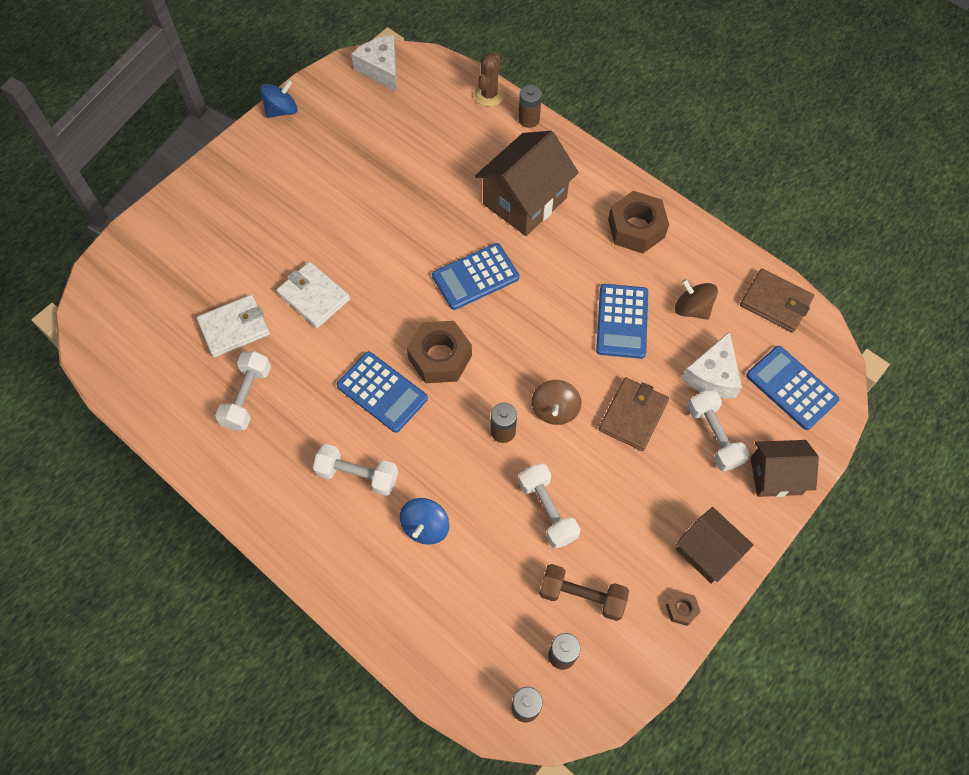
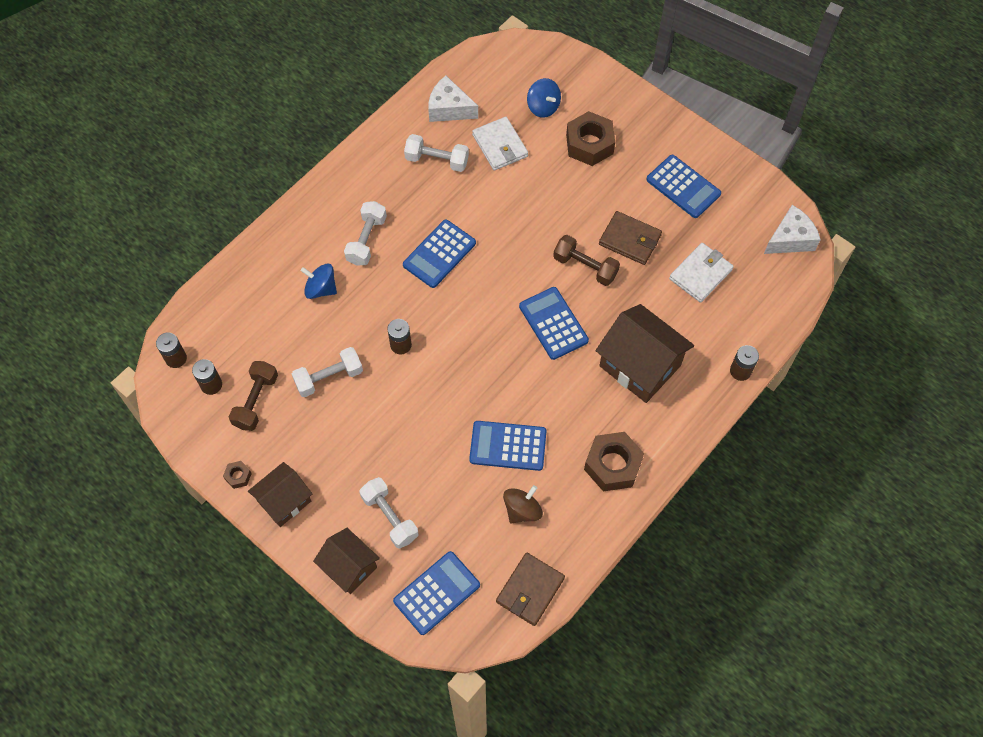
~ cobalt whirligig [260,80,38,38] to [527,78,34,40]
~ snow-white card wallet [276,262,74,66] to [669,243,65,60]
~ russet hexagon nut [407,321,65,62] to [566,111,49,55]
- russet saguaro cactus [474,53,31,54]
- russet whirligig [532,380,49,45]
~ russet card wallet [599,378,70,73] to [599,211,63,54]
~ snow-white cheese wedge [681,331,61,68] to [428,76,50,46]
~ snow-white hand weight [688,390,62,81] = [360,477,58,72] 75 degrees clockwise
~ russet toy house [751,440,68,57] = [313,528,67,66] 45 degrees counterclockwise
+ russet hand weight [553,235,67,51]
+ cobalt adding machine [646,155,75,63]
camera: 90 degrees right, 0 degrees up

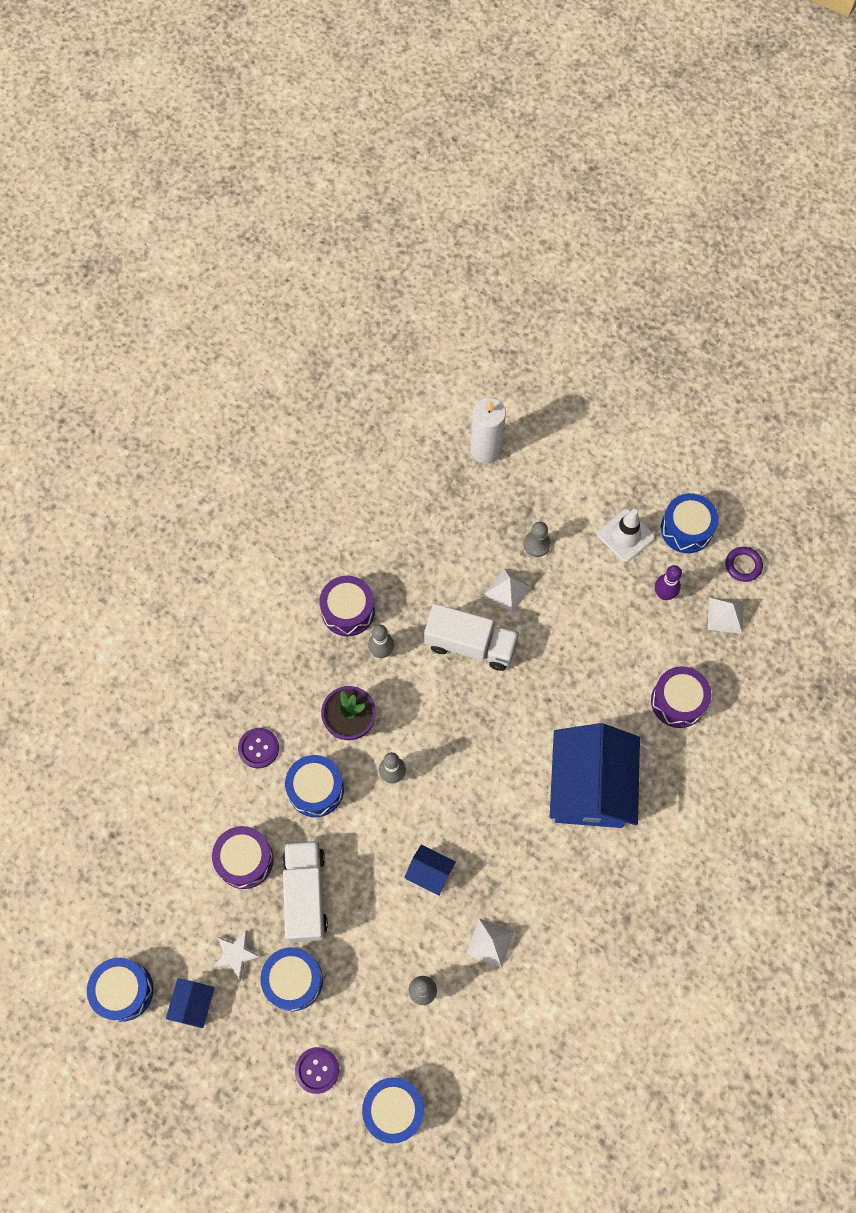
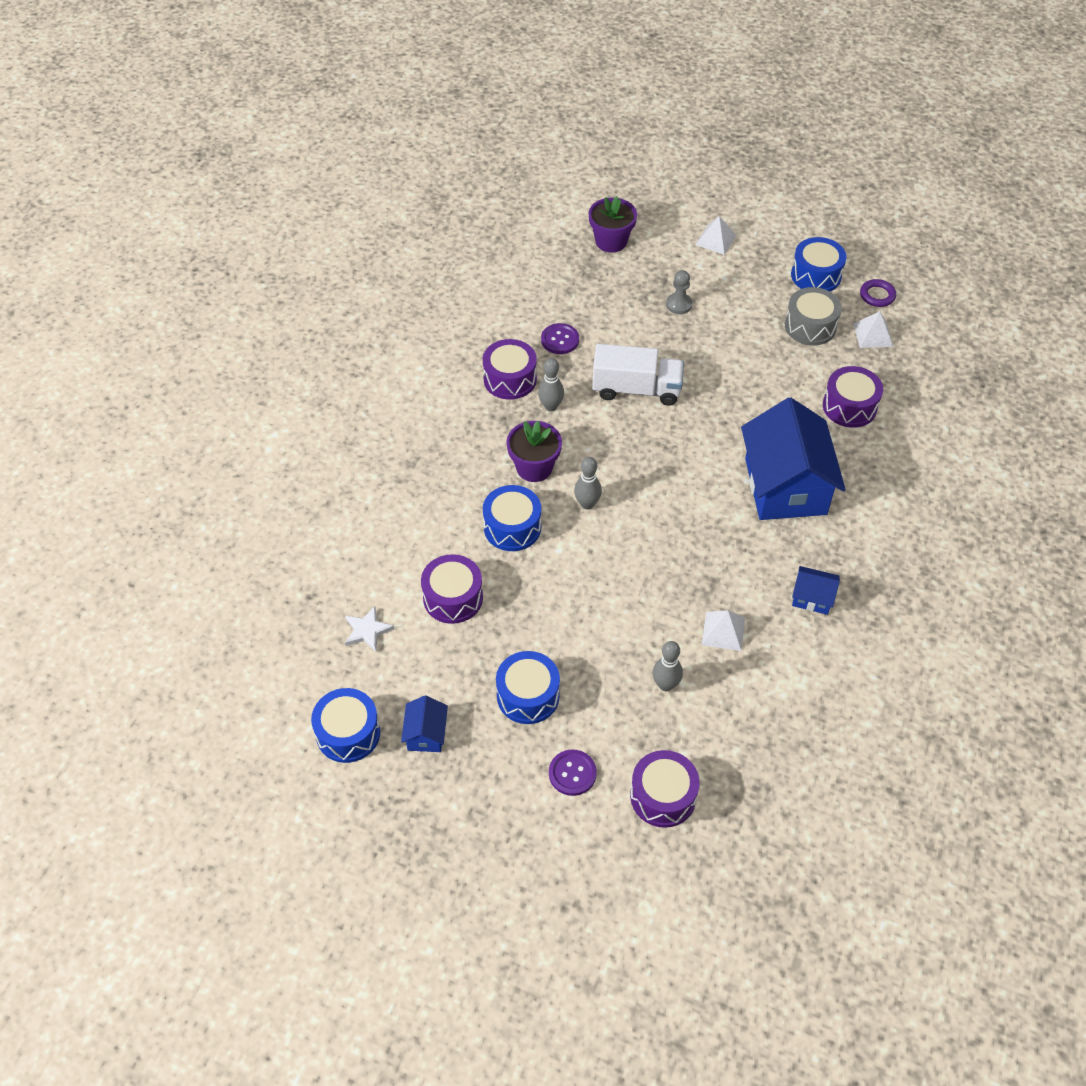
~ snow-white five-pointed star [213,930,48,51] to [345,606,49,46]
~ purple shirt button [238,728,41,40] to [541,323,38,31]
- snow-white truck [283,841,45,101]
~ cobalt snare drum [362,1077,62,67] to purple snare drum [630,750,70,78]
~ cobalt toy house [404,844,52,52] to [792,566,48,49]
~ snow-white wax candle [470,398,36,66] to purple plant pot [589,196,48,57]
~ snow-white pyramid shape [484,568,48,45] to [695,216,41,39]
- snow-white road cone [597,509,58,53]
~ purple bowling pin [655,565,27,35] to grey snare drum [785,287,57,58]
camera: 10 degrees left, 15 degrees down

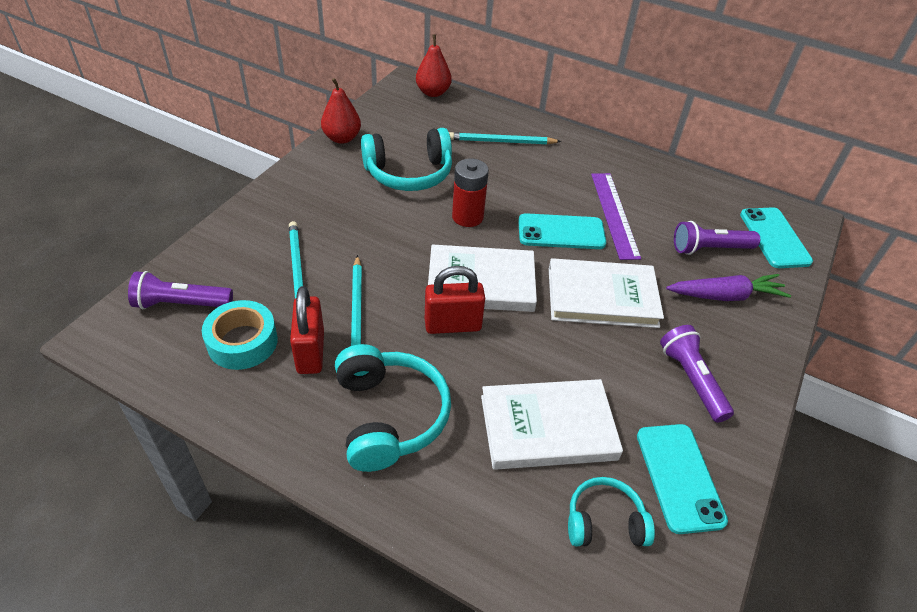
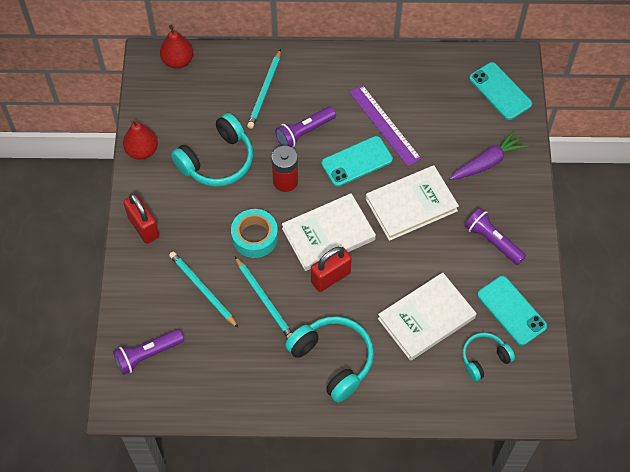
~ teal sticky tape [202,300,76,70] to [231,209,47,49]
~ crimson lock [290,286,34,88] to [123,193,36,51]
~ teal lead pencil [449,132,112,13] = [247,49,34,80] 45 degrees counterclockwise
~ purple torch [674,221,86,34] to [275,106,61,41]
camera: 25 degrees left, 15 degrees up

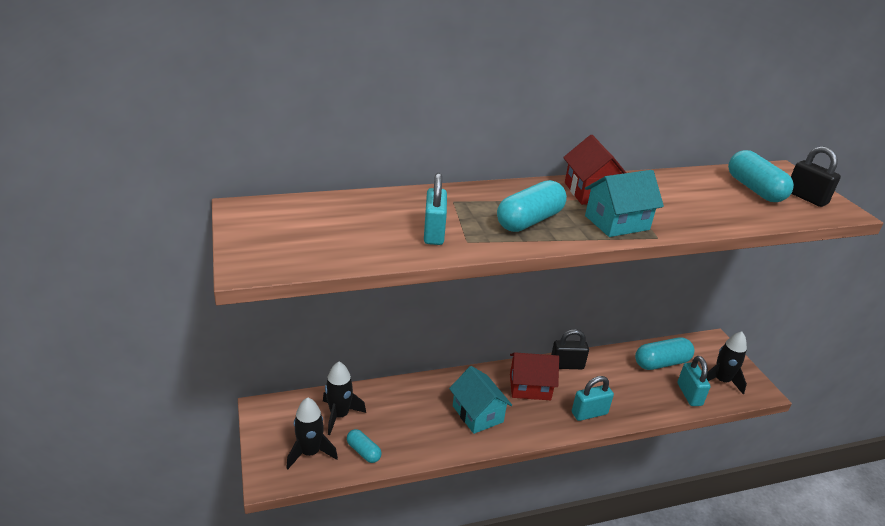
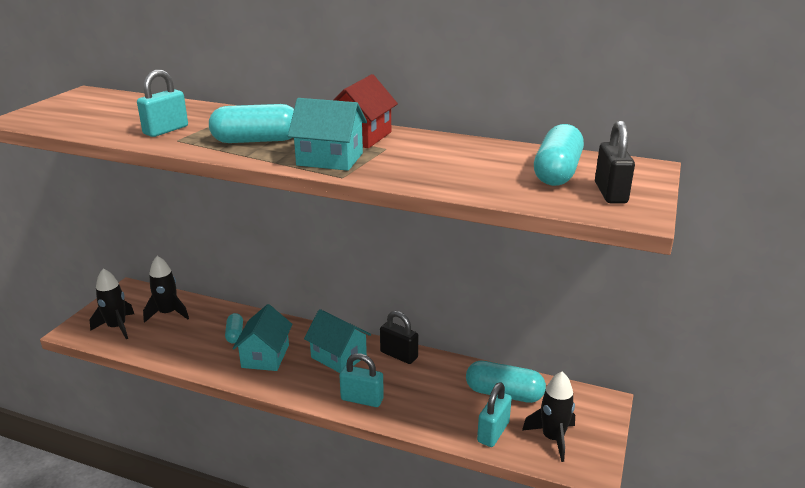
~ teal pill [347,429,34,34] to [225,313,18,30]
~ crimson toy house [510,352,49,48] to teal toy house [304,309,67,64]
camera: 40 degrees right, 5 degrees down

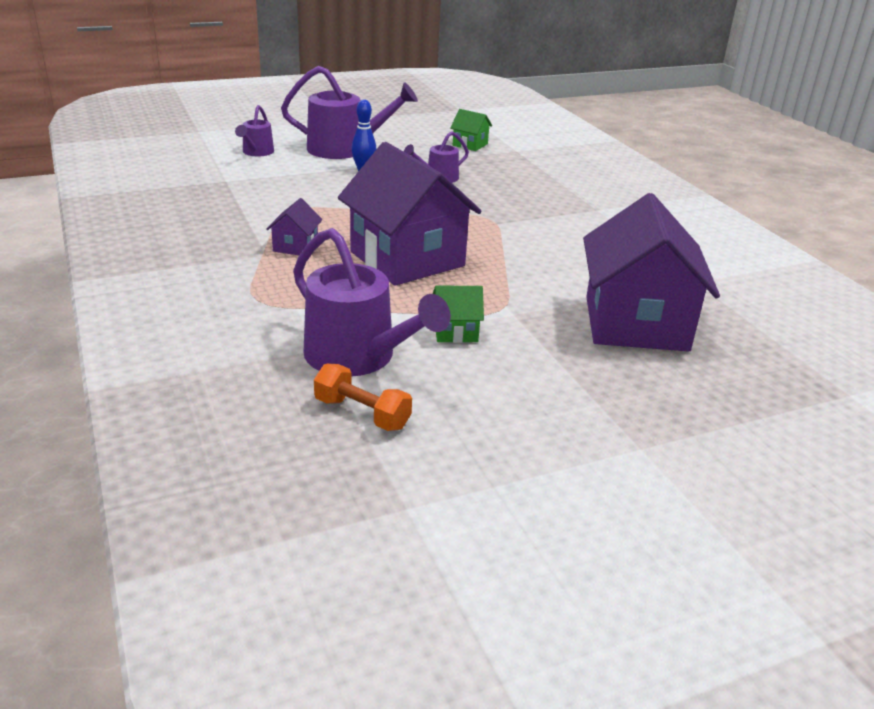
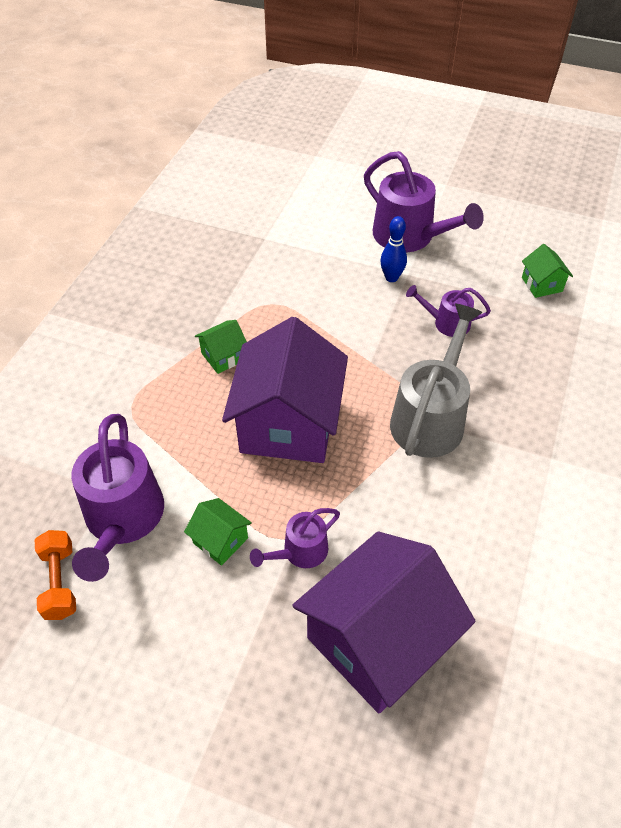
~ purple watering can [235,105,39,51] to [250,508,90,60]
~ purple toy house [266,198,56,57] to emerald toy house [195,320,52,54]
+ grey watering can [390,304,93,154]
camera: 45 degrees right, 20 degrees up

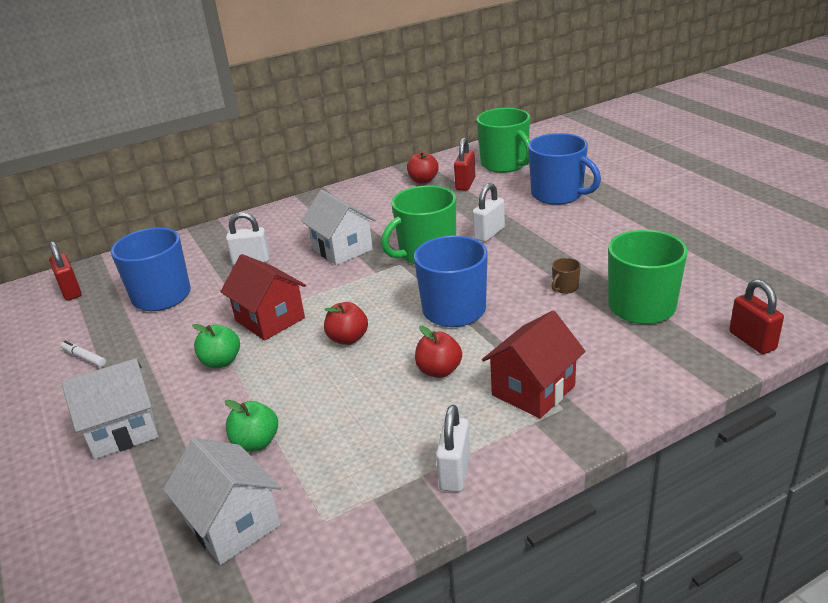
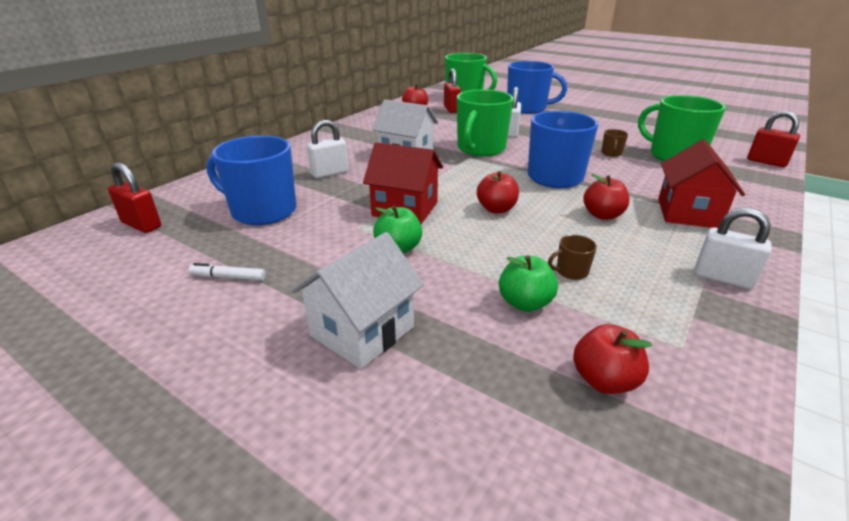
~ snow-white toy house [163,438,118,127] to crimson toy apple [573,324,79,70]
~ snow-white lock [436,405,34,87] = [695,207,77,82] 45 degrees counterclockwise
+ russet coffee mug [548,235,49,45]
camera: 30 degrees left, 0 degrees up

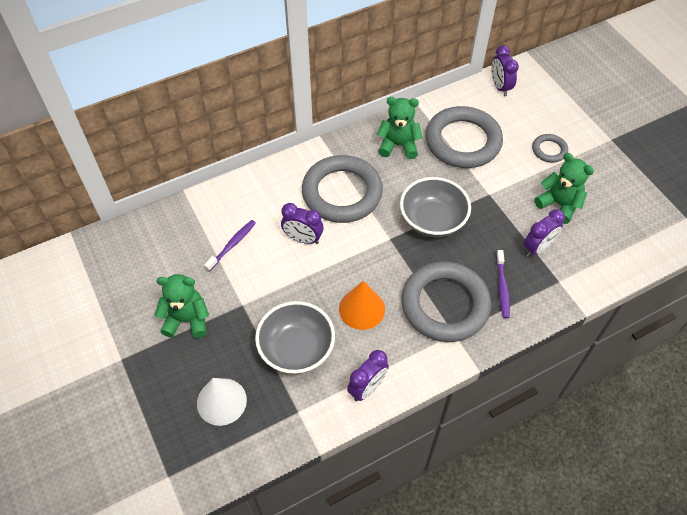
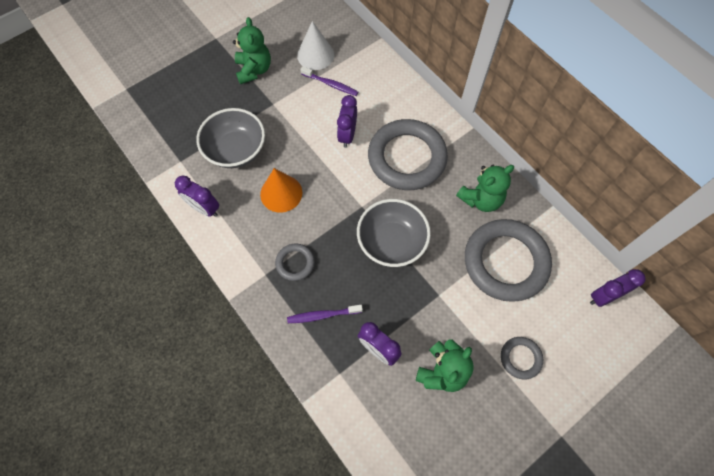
~ snow-white cone [197,378,50,48] to [297,21,37,49]
~ emerald stuffed bear [377,97,45,62] = [456,165,58,47] 60 degrees clockwise
~ grey hoop [401,261,90,81] = [275,244,40,37] x0.46
camera: 80 degrees right, 10 degrees up

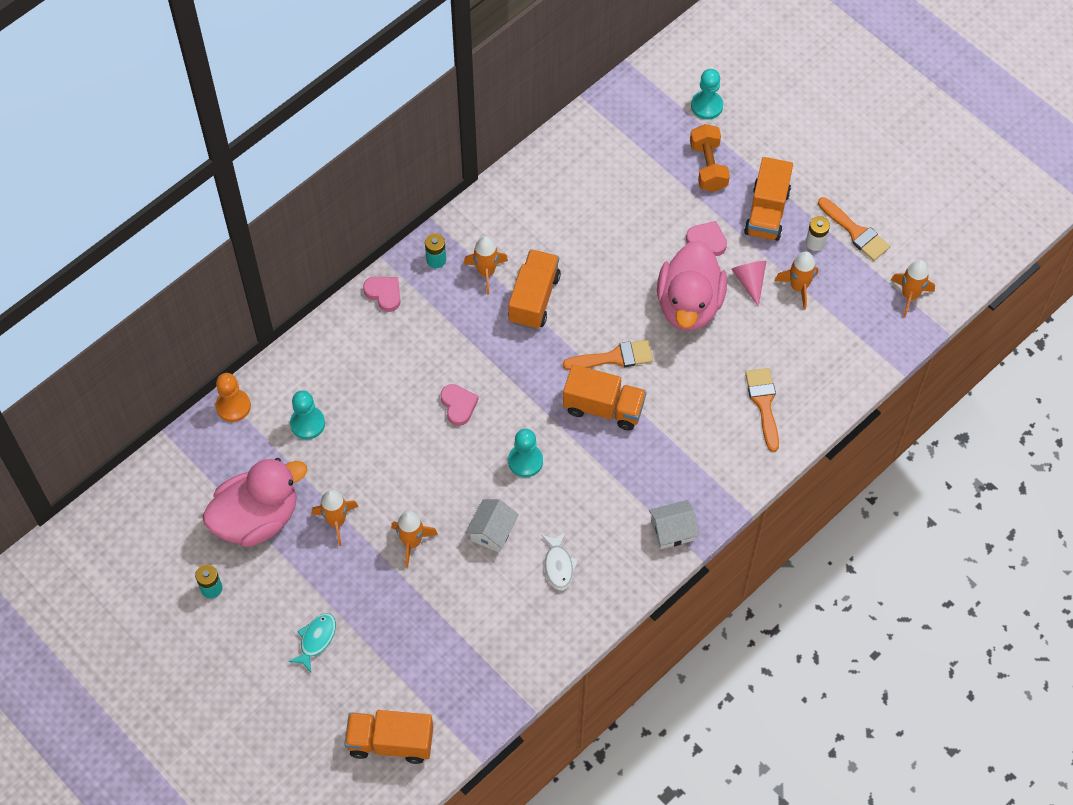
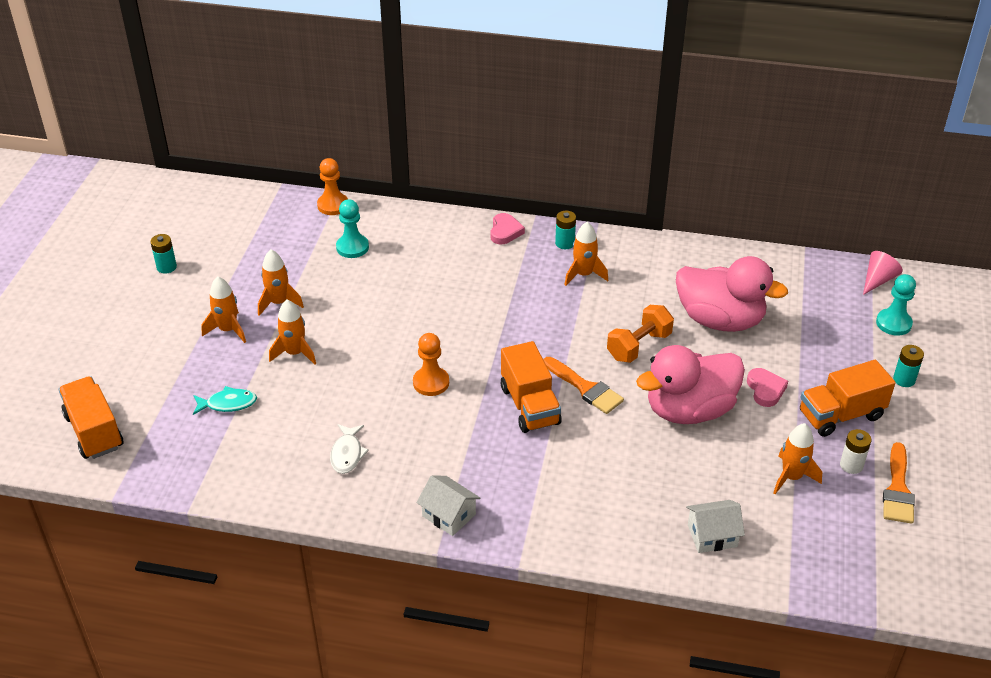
~ pink toy duck [203,458,104,89] to [676,256,112,76]
~ teal toy fish [289,613,47,59] to [193,386,64,29]
- pink love heart [440,384,39,42]
~ snow-white toy house [466,499,53,54] to [686,500,59,53]
- orange truck [508,249,53,80]
~ teal game pawn [508,429,35,48] to orange game pawn [413,333,36,63]
~ snow-white toy fish [541,533,38,57] = [330,424,39,50] 45 degrees counterclockwise
~ orange hand weight [690,124,40,68] to [607,305,67,58]
~ pink cone [732,261,34,46] to [863,251,40,44]
- orange paintbrush [745,368,34,84]
~ orange toy rocket [891,260,44,57] to [201,277,45,66]
+ teal battery [893,345,31,42]
camera: 55 degrees right, 20 degrees down

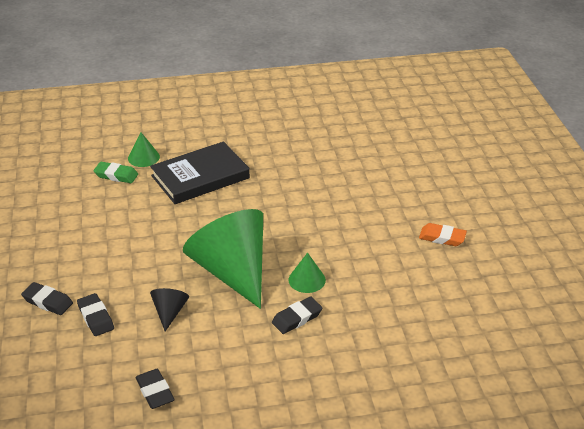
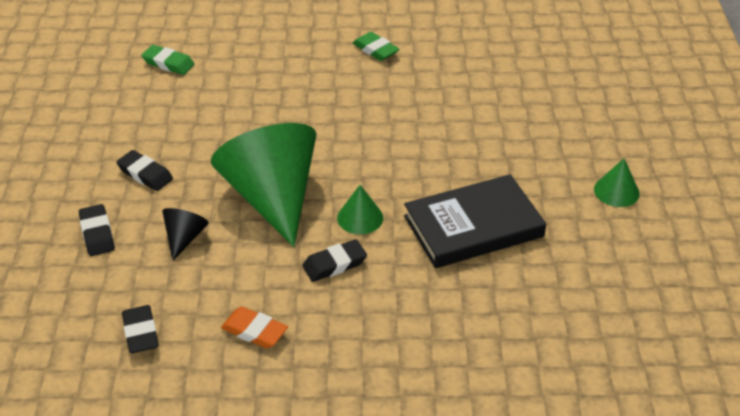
~ black gum eraser [21,282,52,33] to [116,150,57,41]
~ emerald cone [128,132,32,35] to [594,159,46,48]
~ black hardback [150,142,100,62] to [404,174,142,94]
~ orange gum eraser [419,223,48,23] to [221,306,67,43]
+ emerald gum eraser [353,32,47,29]
camera: 10 degrees right, 5 degrees up

